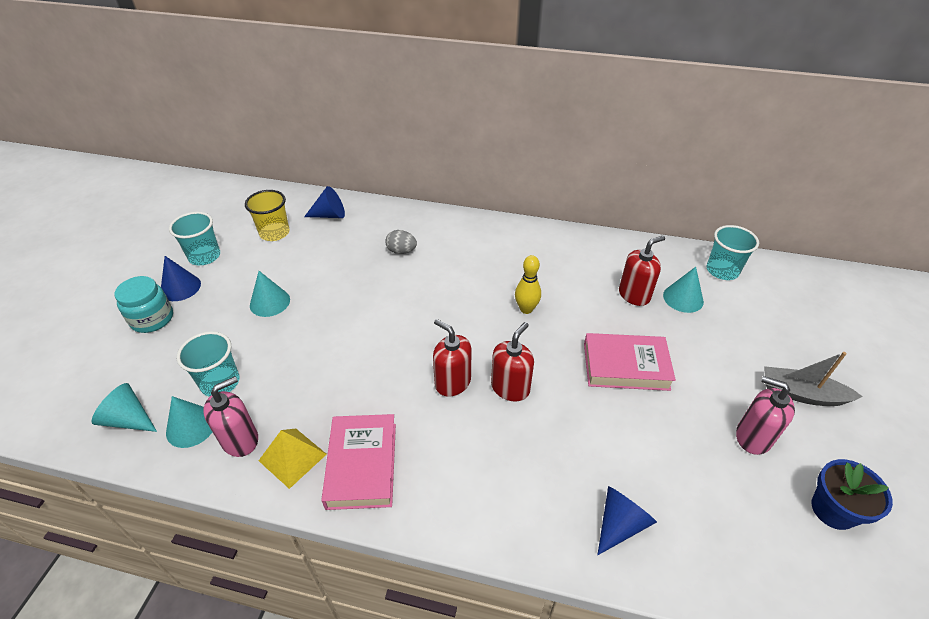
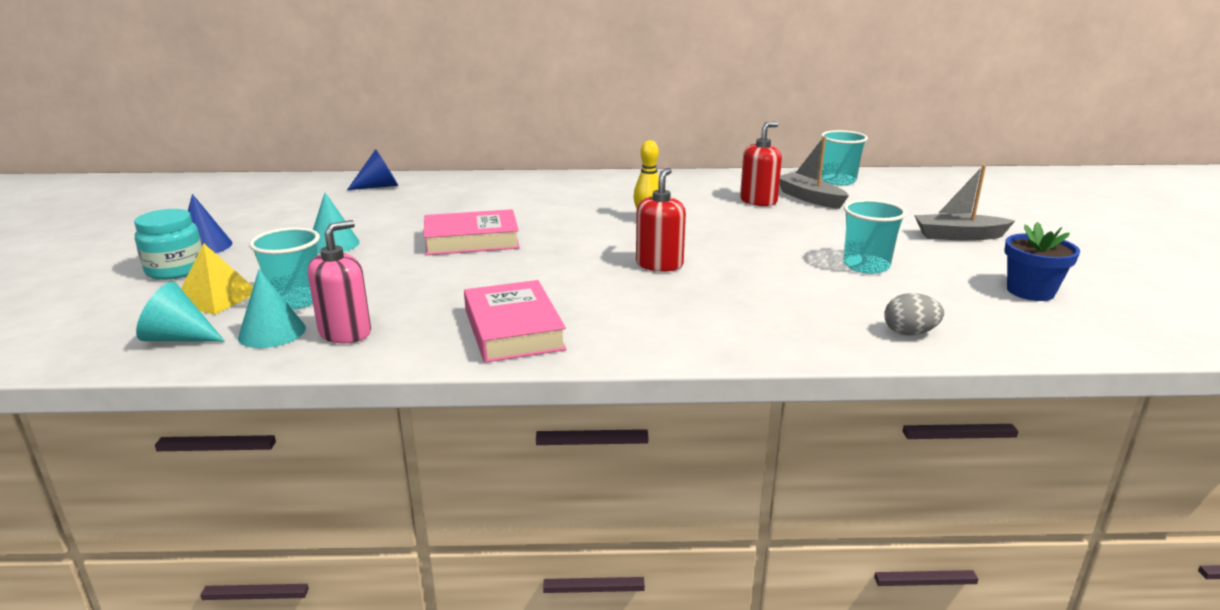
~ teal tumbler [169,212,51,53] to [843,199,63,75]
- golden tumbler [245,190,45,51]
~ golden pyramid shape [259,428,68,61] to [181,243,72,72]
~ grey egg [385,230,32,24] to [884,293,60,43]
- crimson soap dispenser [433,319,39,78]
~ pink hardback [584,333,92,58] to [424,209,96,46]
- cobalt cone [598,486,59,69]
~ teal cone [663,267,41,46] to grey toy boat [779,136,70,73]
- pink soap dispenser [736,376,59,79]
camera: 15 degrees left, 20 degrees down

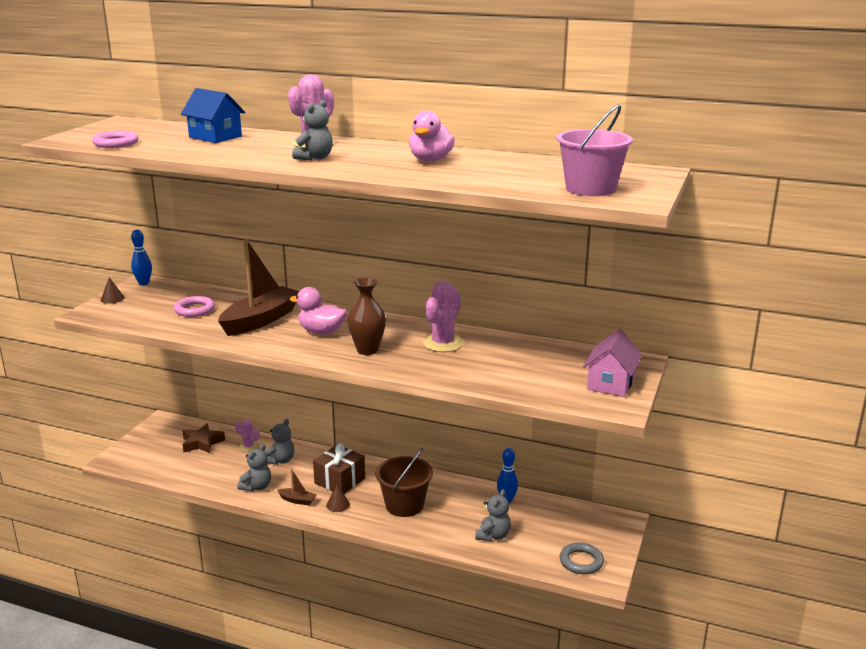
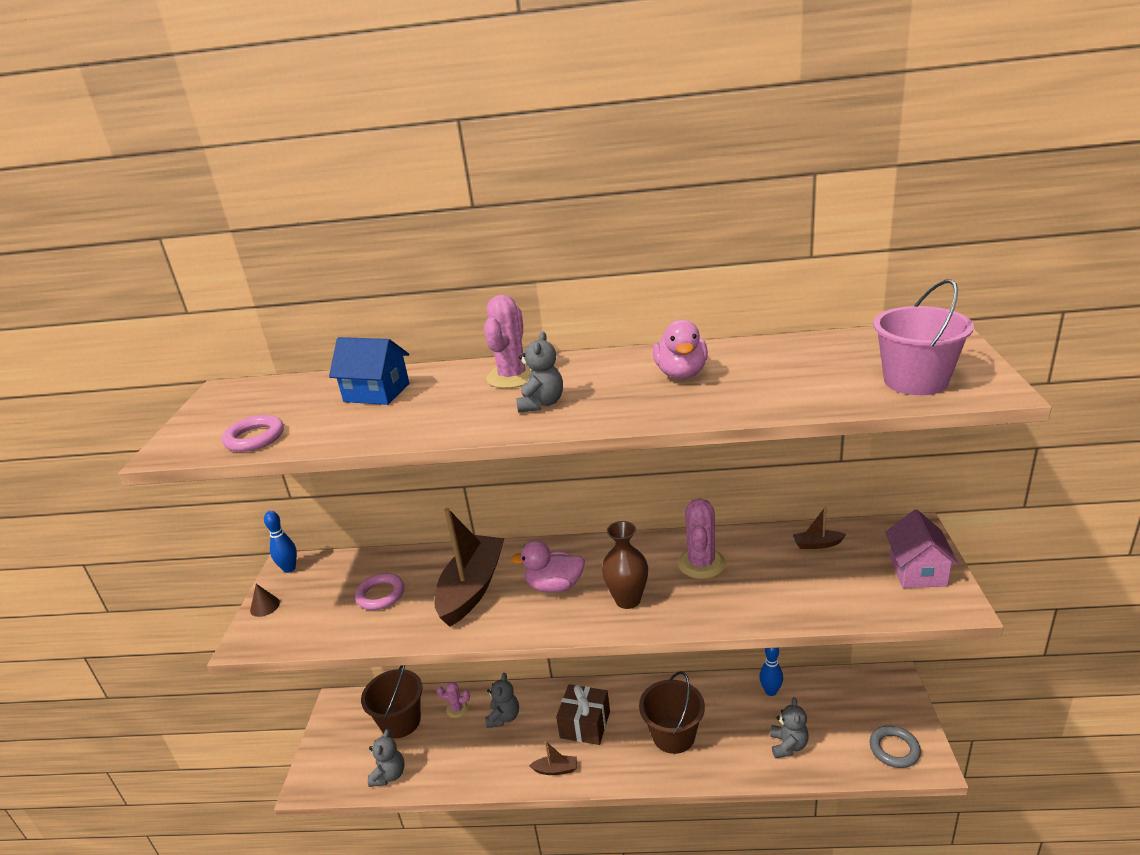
~ russet five-pointed star [182,423,43,30] to russet bucket [361,665,62,73]
~ grey stuffed bear [237,444,34,48] to [368,729,37,58]
- russet cone [326,485,24,27]
+ russet toy boat [793,507,53,42]
camera: 15 degrees left, 5 degrees up

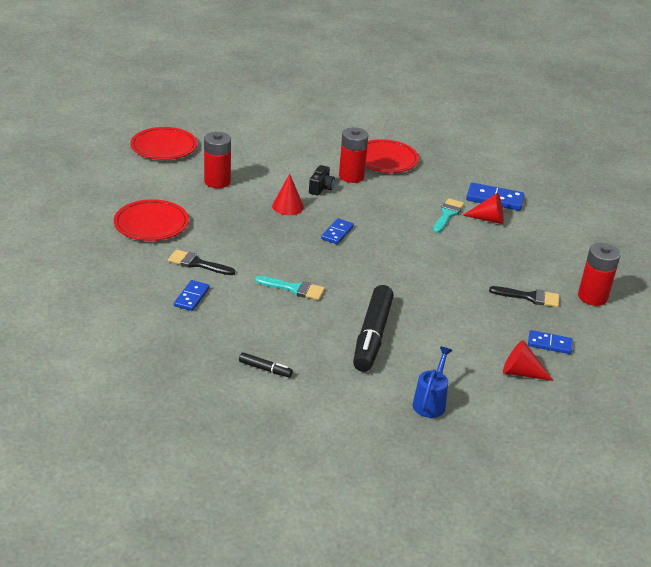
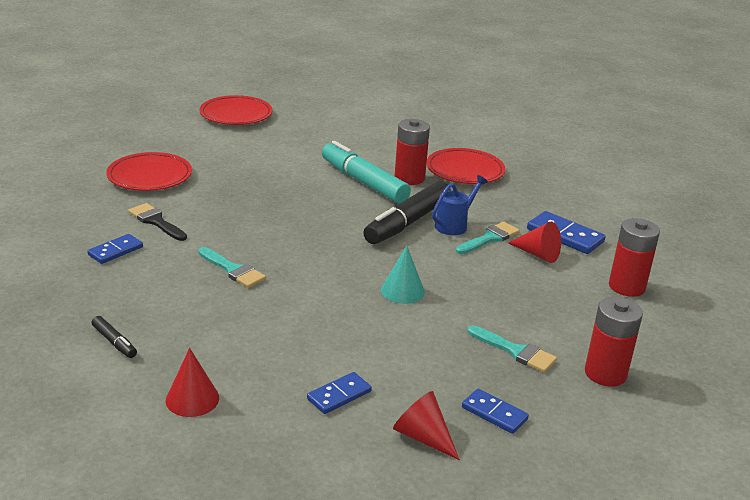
~ crimson battery [204,132,27,56] to [609,218,51,79]
~ crimson cone [272,174,32,41] to [166,348,53,69]
~ black compact camera [309,165,26,31] to teal marker [322,141,89,62]
~ cobalt domino tile [321,218,33,26] to [307,372,65,42]
~ black marker [353,285,41,87] to [363,181,88,63]
~ cobalt watering can [413,347,39,71] to [432,175,56,60]
~ black paintbrush [489,286,70,21] to teal paintbrush [467,325,90,48]
+ teal cone [381,245,44,59]
camera: 25 degrees right, 5 degrees down

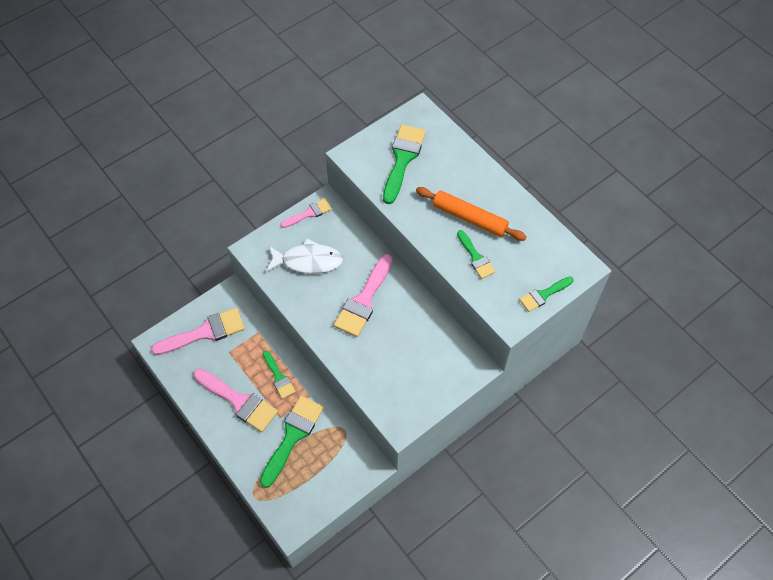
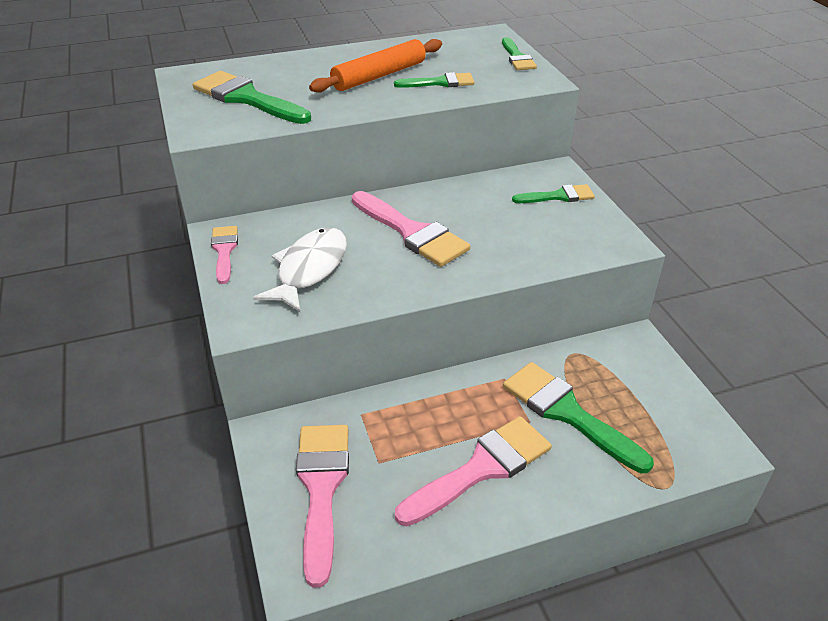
~ emerald paintbrush [263,351,33,48] to [512,184,83,19]
camera: 70 degrees left, 20 degrees down

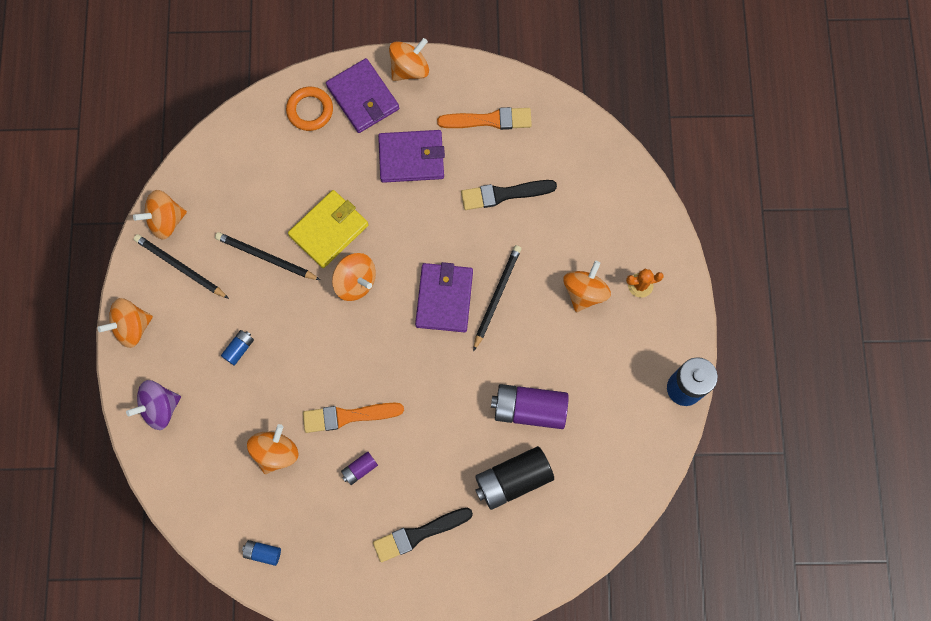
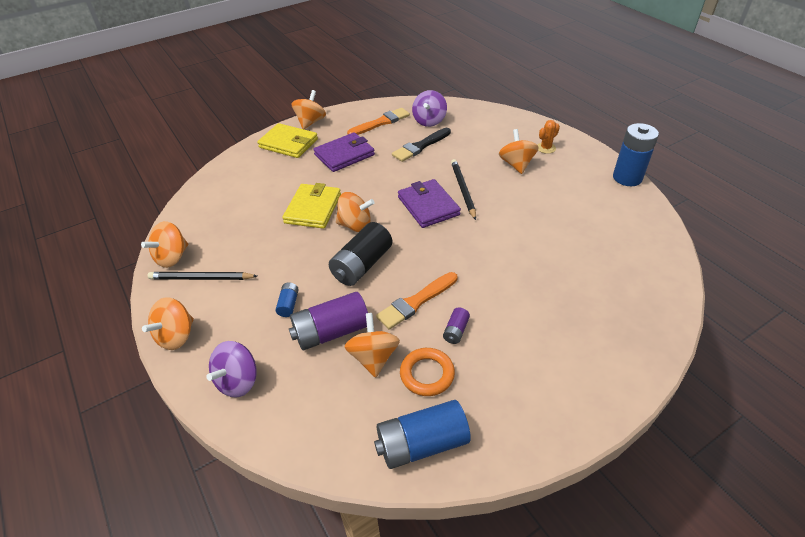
- black lead pencil [215,232,105,48]
~ cobalt battery [242,540,39,26] = [374,400,97,69] x2.10
~ orange hoop [286,87,47,44] to [400,348,55,48]
~ purple card wallet [326,58,73,75] to golden card wallet [257,123,61,35]
- black paintbrush [373,508,100,54]
~ black battery [475,446,79,64] to [329,222,63,64]
~ purple battery [491,384,78,45] to [289,292,79,58]
+ purple whirligig [412,90,35,37]
camera: 30 degrees left, 30 degrees down

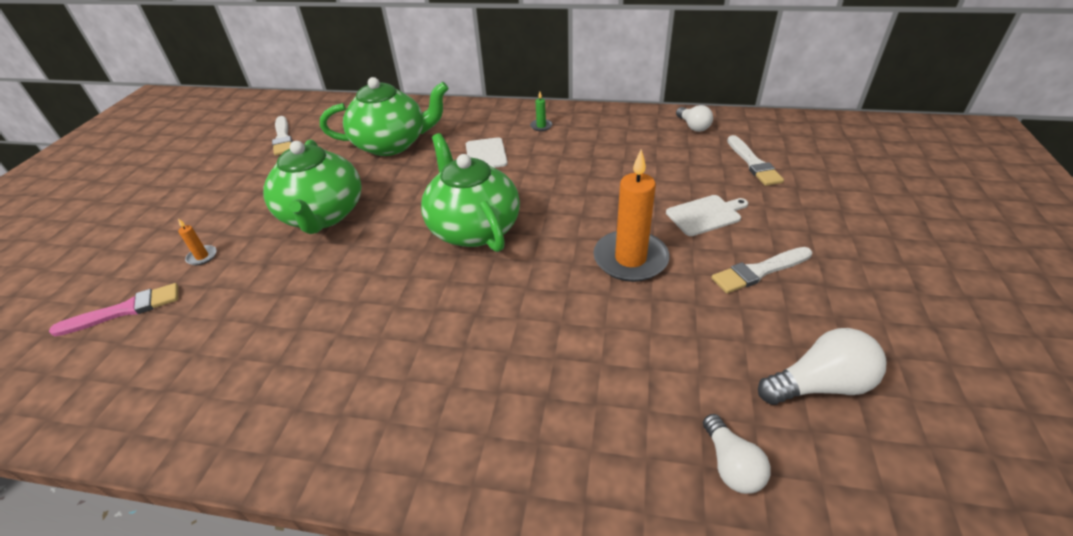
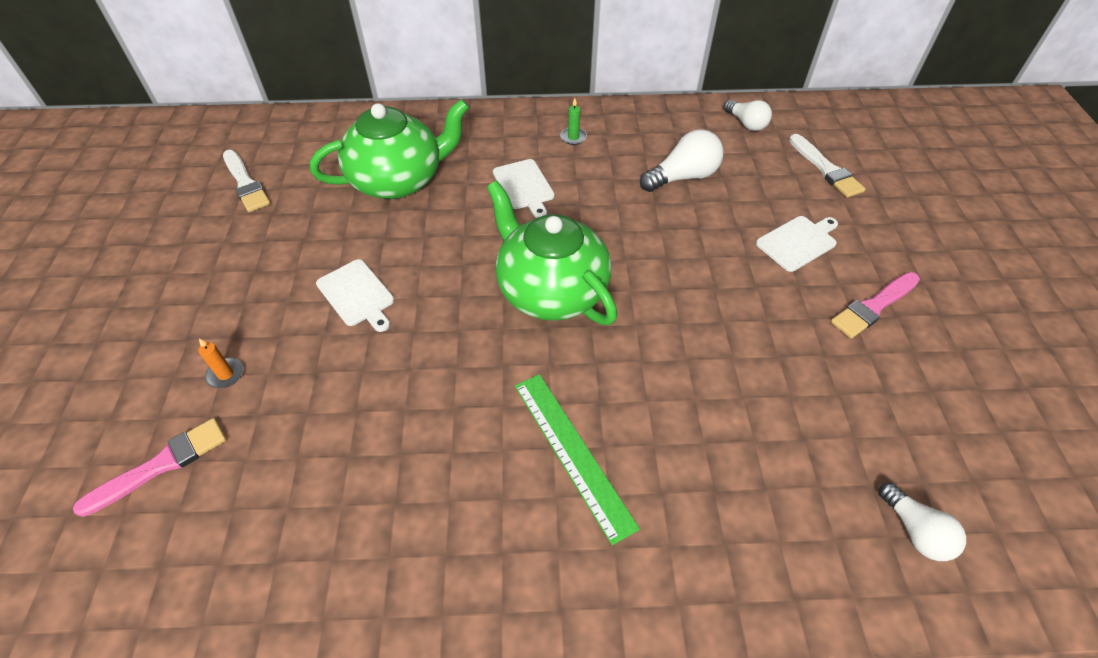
~ emerald tea pot [263,139,99,95] to snow-white chopping board [316,259,78,73]
- orange wax candle [593,149,76,133]
~ snow-white paintbrush [711,247,101,46] to pink paintbrush [831,272,89,67]
~ snow-white lightbulb [758,328,128,77] to [640,129,84,63]
+ emerald straightedge [515,374,125,171]
camera: 15 degrees left, 10 degrees up

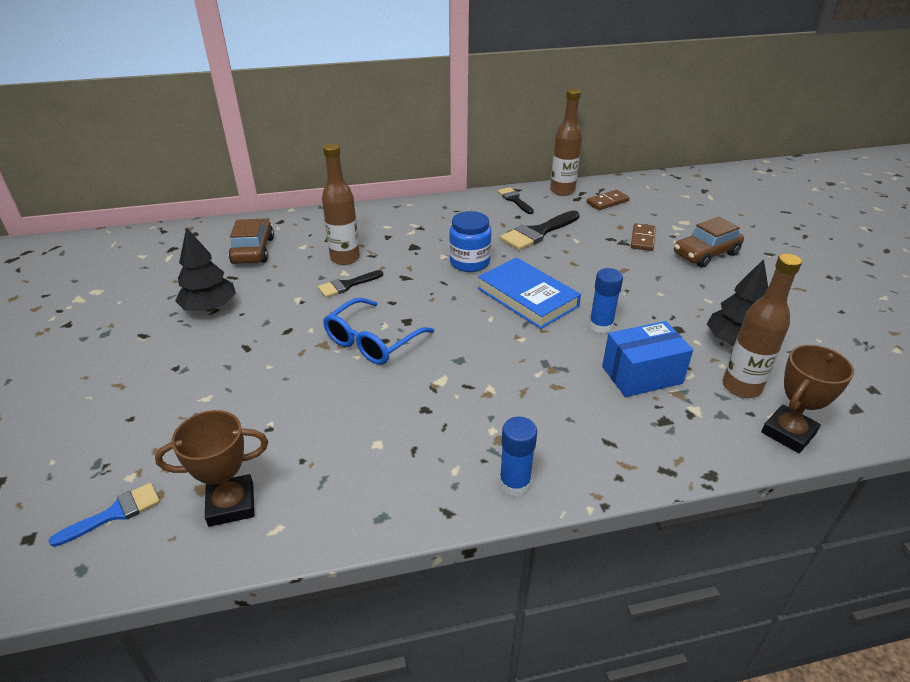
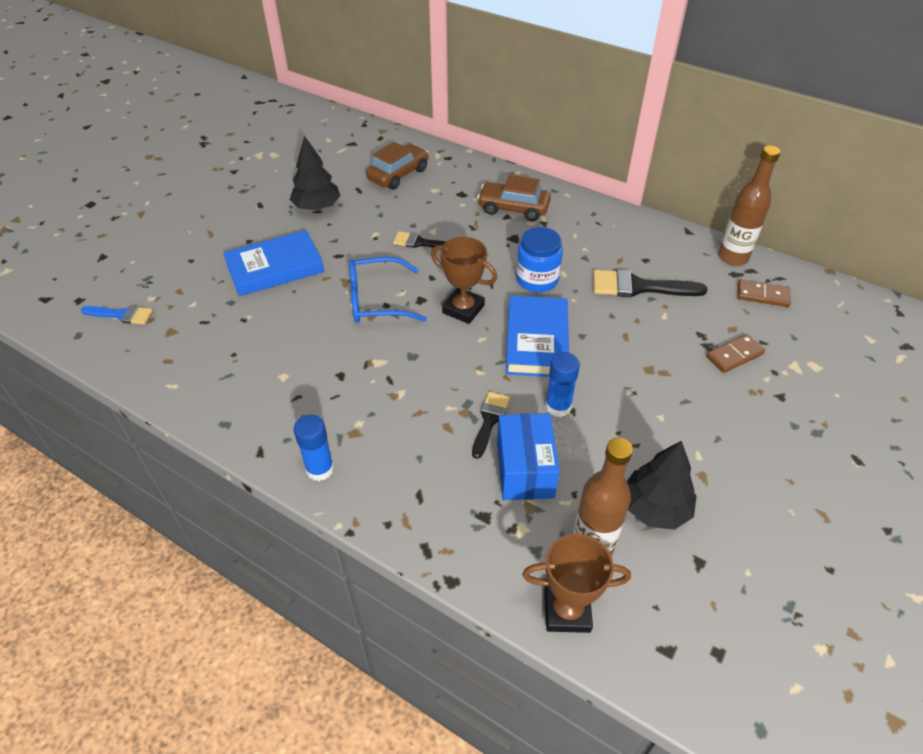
~ russet prize cup [155,410,113,117] to [431,237,66,87]
- russet bottle [322,143,38,122]
~ black paintbrush [497,187,37,27] to [472,392,38,67]
~ cobalt package [602,321,91,76] = [497,413,63,87] 60 degrees clockwise
~ russet toy car [674,216,70,52] to [477,175,74,46]
+ cobalt hardback [223,230,101,66]
camera: 45 degrees right, 10 degrees up

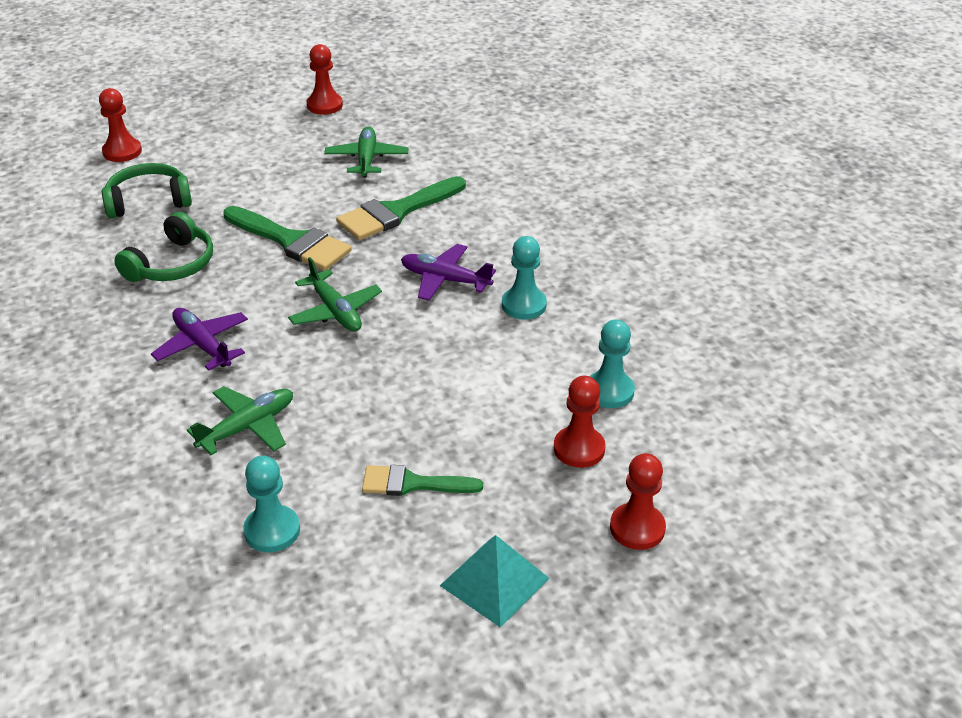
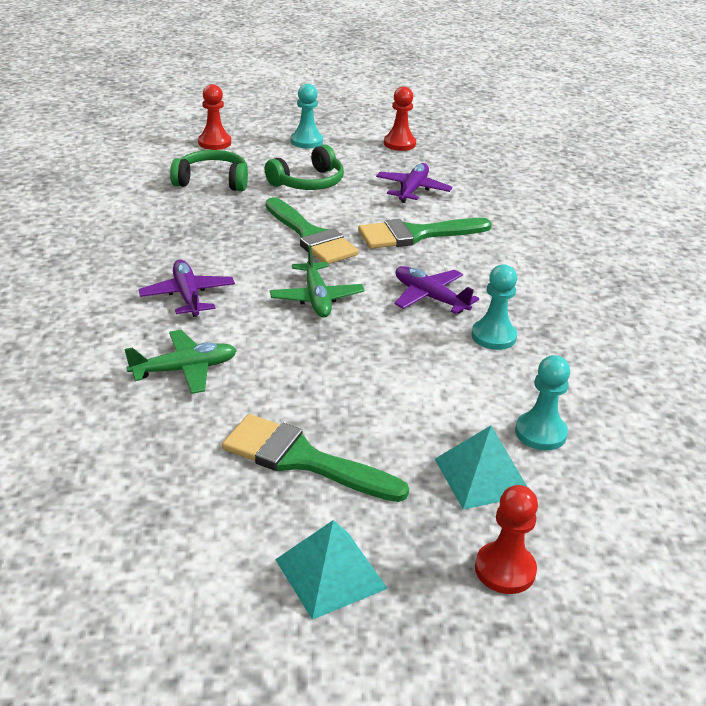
~ emerald headphones [114,212,99,70] to [265,145,79,45]
~ teal game pawn [243,455,57,97] to [291,84,32,64]
~ emerald toy plane [324,127,84,50] to purple toy plane [376,163,76,40]
~ emerald paintbrush [362,465,121,31] = [222,414,187,88] x1.58
~ crimson game pawn [554,376,52,92] to teal pyramid shape [435,425,92,84]
camera: 20 degrees right, 5 degrees down

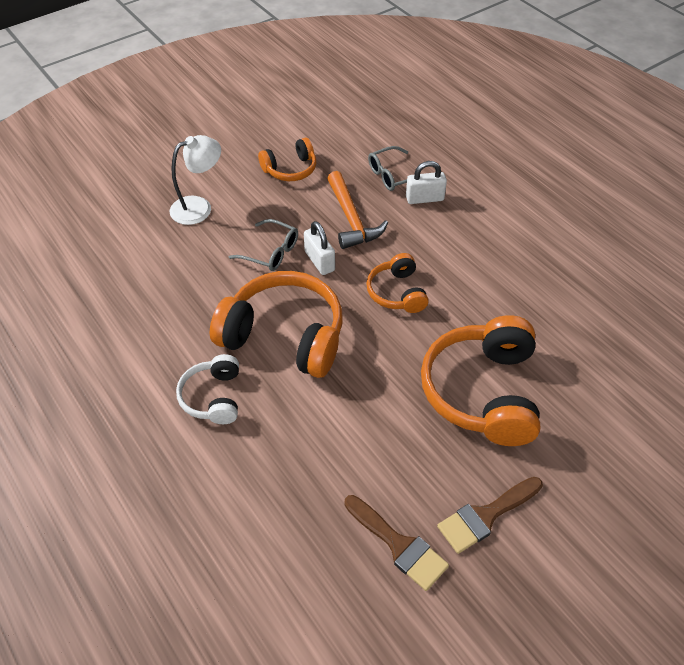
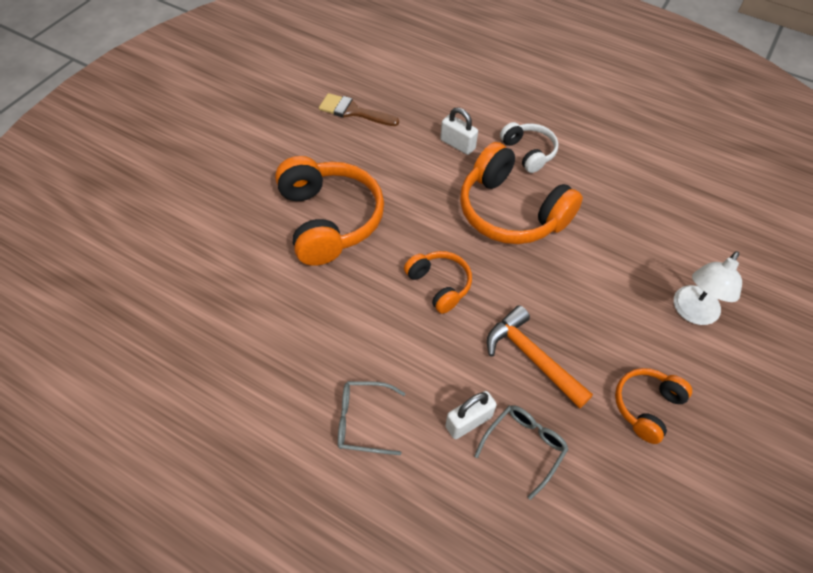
~ orange headphones [210,271,133,107] = [460,142,123,102] 45 degrees clockwise
~ grey spectacles [229,219,69,52] to [338,381,67,74]
~ snow-white lock [304,221,31,54] to [440,107,38,48]
- russet paintbrush [437,477,106,77]
camera: 155 degrees right, 5 degrees up

